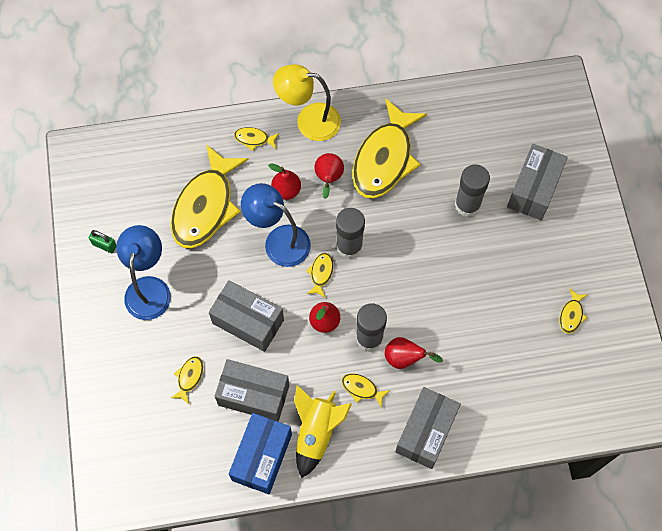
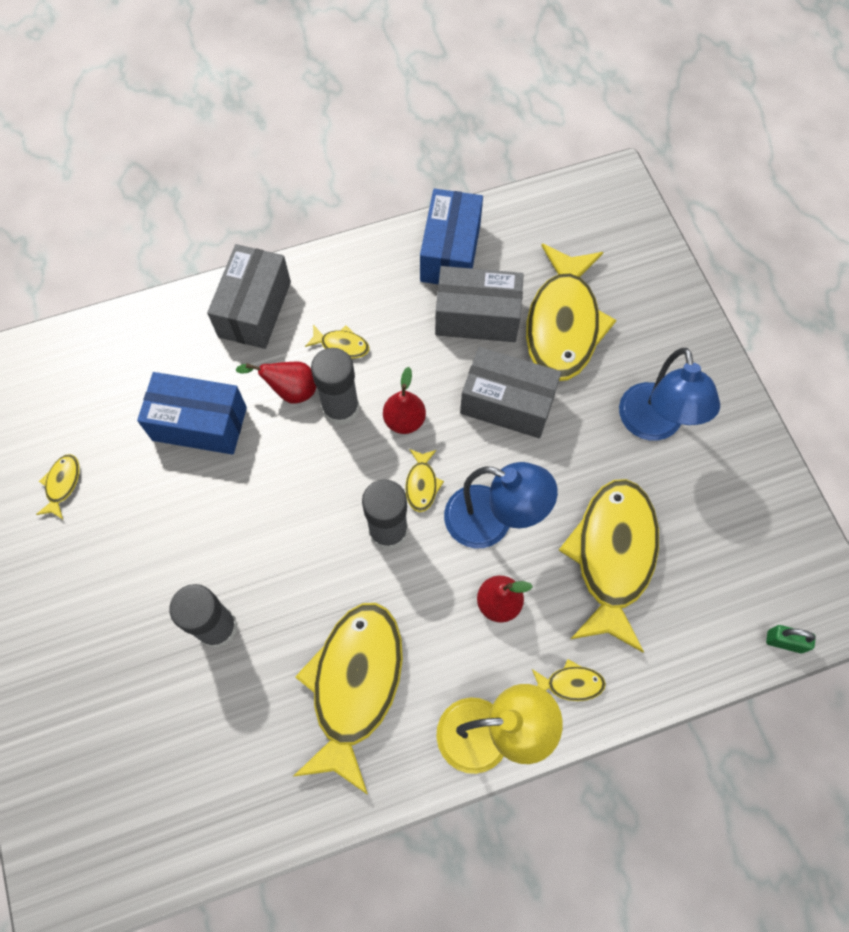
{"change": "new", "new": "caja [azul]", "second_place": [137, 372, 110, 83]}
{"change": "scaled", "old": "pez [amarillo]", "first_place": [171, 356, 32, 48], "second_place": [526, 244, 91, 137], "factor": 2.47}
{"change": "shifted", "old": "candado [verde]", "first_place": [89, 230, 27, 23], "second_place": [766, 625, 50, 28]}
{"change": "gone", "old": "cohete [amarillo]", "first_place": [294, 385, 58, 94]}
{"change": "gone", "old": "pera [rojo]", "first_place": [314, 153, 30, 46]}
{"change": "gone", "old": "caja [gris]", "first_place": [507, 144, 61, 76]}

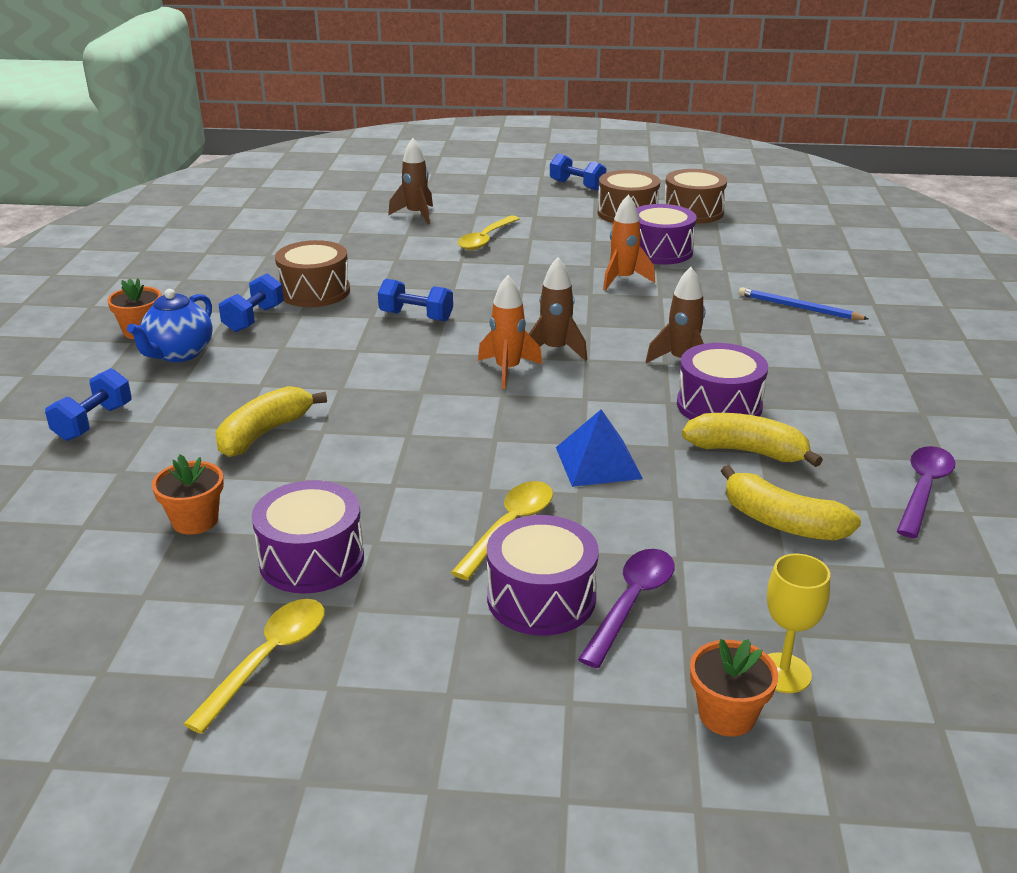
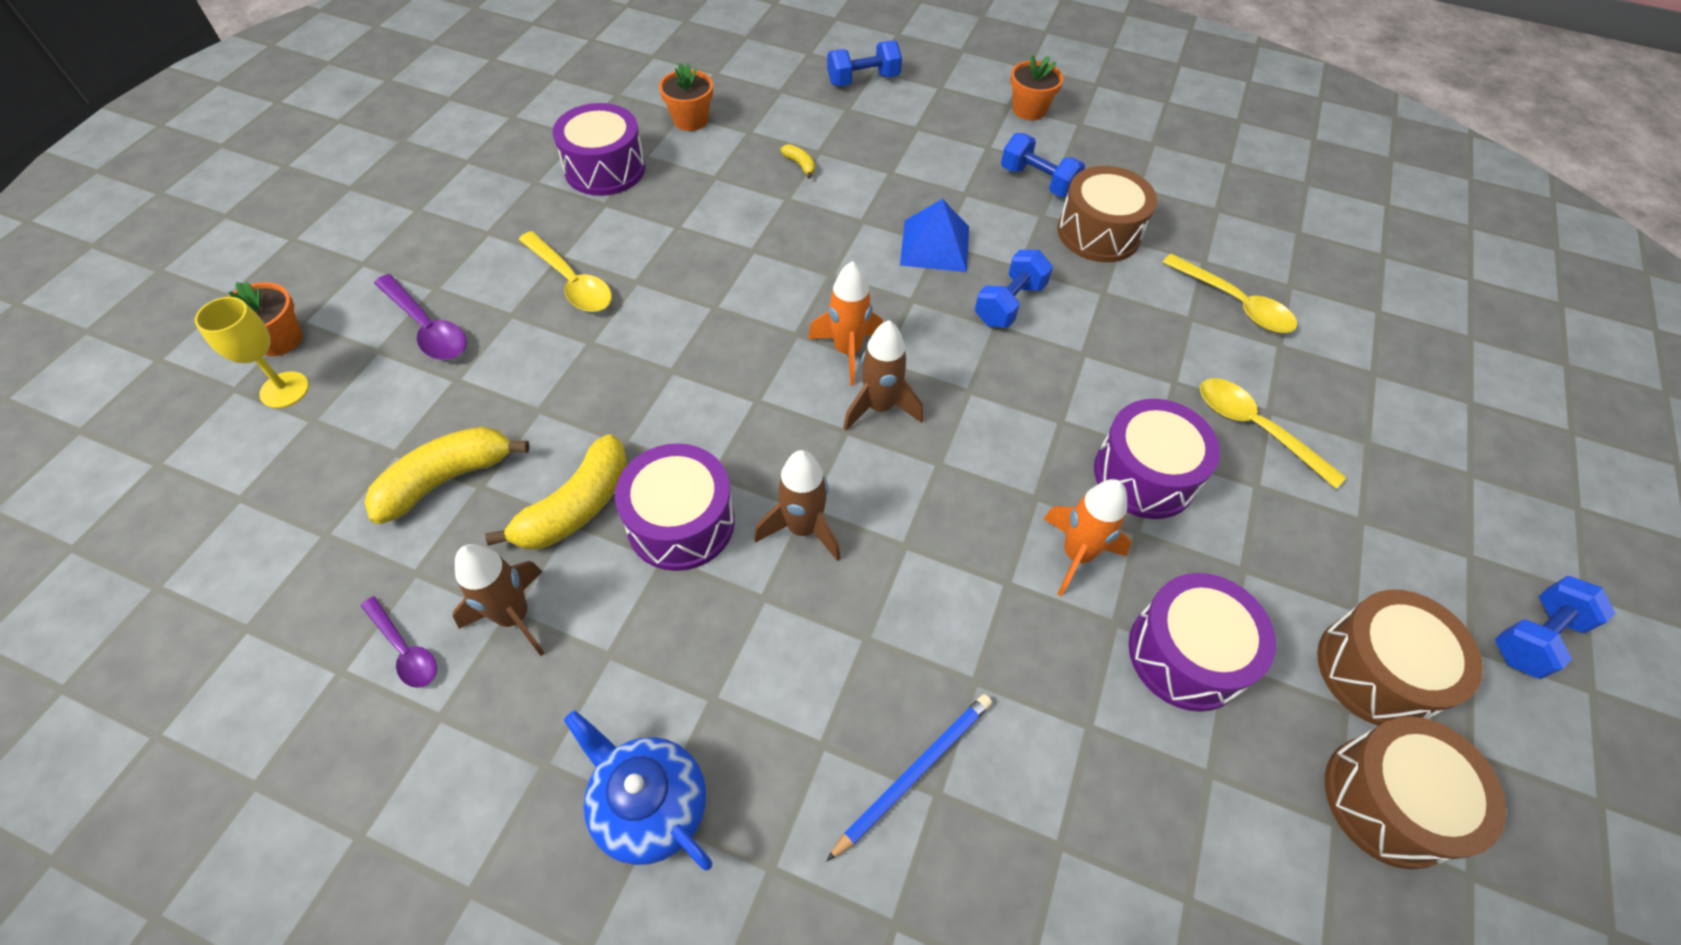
{"change": "scaled", "old": "cuchara [morado]", "first_place": [897, 446, 58, 92], "second_place": [361, 596, 76, 92], "factor": 0.65}
{"change": "shifted", "old": "cohete [marrón]", "first_place": [388, 138, 45, 86], "second_place": [453, 544, 92, 112]}
{"change": "shifted", "old": "tetera [azul]", "first_place": [127, 289, 86, 73], "second_place": [564, 711, 148, 160]}
{"change": "scaled", "old": "plátano [amarillo]", "first_place": [215, 386, 112, 71], "second_place": [780, 144, 35, 35], "factor": 0.44}
{"change": "rotated", "old": "mancuerna [azul]", "first_place": [45, 368, 87, 73], "second_place": [827, 41, 75, 45], "degrees": -60}
{"change": "shifted", "old": "pirámide [azul]", "first_place": [556, 409, 87, 78], "second_place": [900, 199, 69, 73]}
{"change": "shifted", "old": "tambor [morado]", "first_place": [487, 515, 112, 120], "second_place": [1094, 399, 126, 120]}
{"change": "shifted", "old": "cuchara [amarillo]", "first_place": [184, 599, 140, 135], "second_place": [1162, 253, 135, 80]}

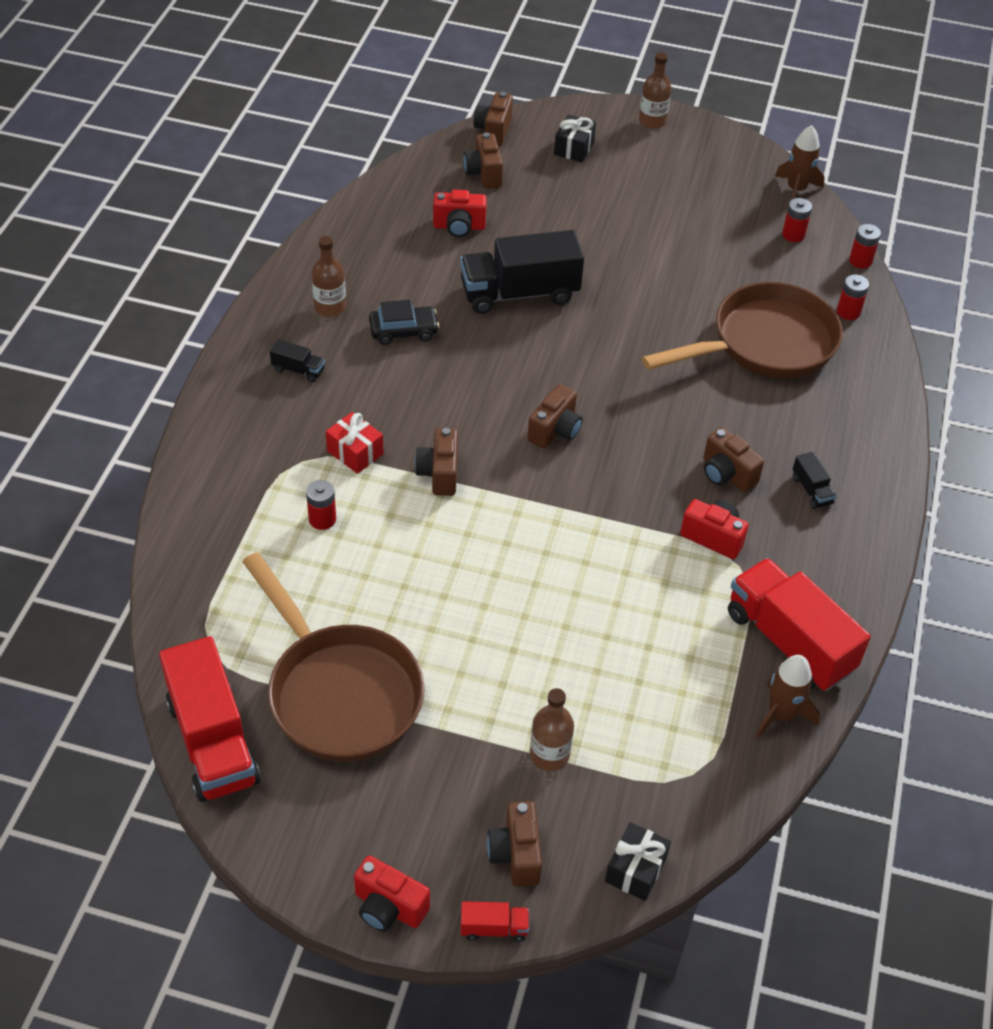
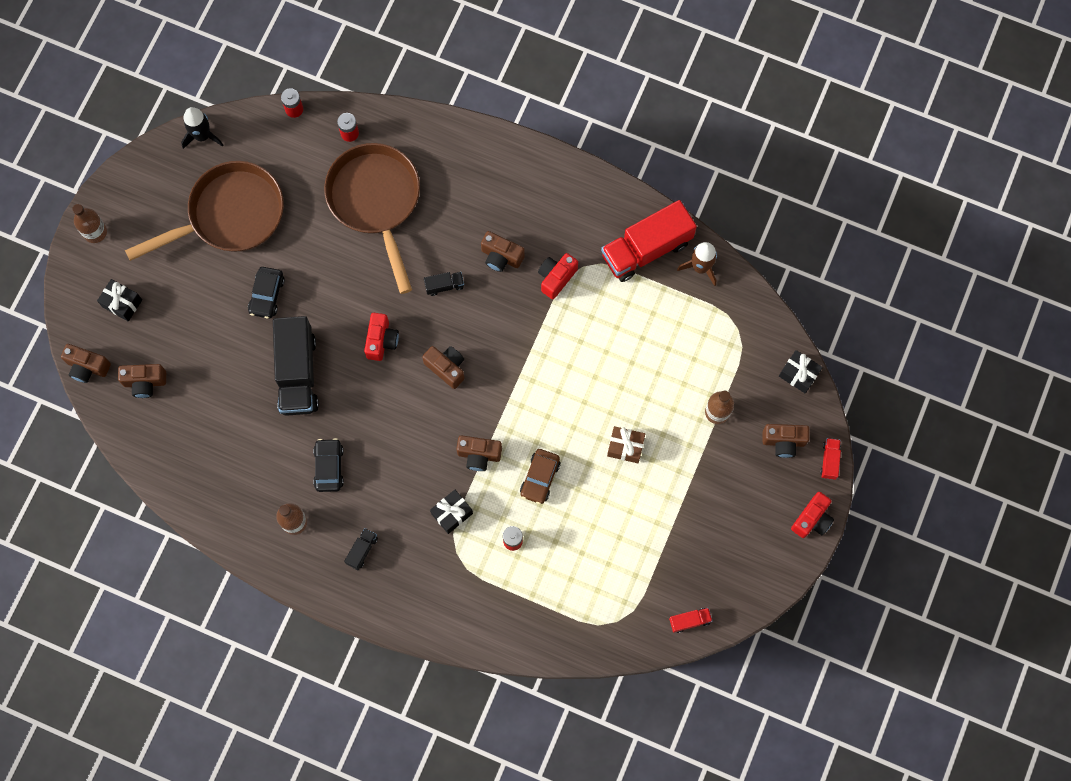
{"change": "shifted", "old": "sartén [marrón]", "first_place": [242, 552, 183, 210], "second_place": [125, 161, 159, 100]}
{"change": "repainted", "old": "cohete [marrón]", "new": "cohete [negro]", "first_place": [775, 125, 50, 75], "second_place": [181, 107, 42, 42]}
{"change": "new", "new": "coche [negro]", "second_place": [248, 267, 37, 52]}
{"change": "shifted", "old": "cámara [rojo]", "first_place": [433, 190, 54, 47], "second_place": [364, 313, 35, 48]}
{"change": "shifted", "old": "camión [negro]", "first_place": [793, 452, 44, 57], "second_place": [424, 272, 40, 24]}
{"change": "repainted", "old": "regalo [rojo]", "new": "regalo [negro]", "first_place": [326, 412, 58, 62], "second_place": [430, 490, 43, 44]}
{"change": "rotated", "old": "cámara [marrón]", "first_place": [704, 427, 60, 65], "second_place": [481, 231, 44, 41], "degrees": 60}
{"change": "new", "new": "coche [marrón]", "second_place": [520, 449, 40, 55]}
{"change": "new", "new": "regalo [marrón]", "second_place": [607, 426, 38, 37]}
{"change": "scaled", "old": "camión [rojo]", "first_place": [159, 636, 102, 166], "second_place": [669, 608, 43, 25], "factor": 0.42}
{"change": "gone", "old": "pila [rojo]", "first_place": [782, 198, 30, 44]}

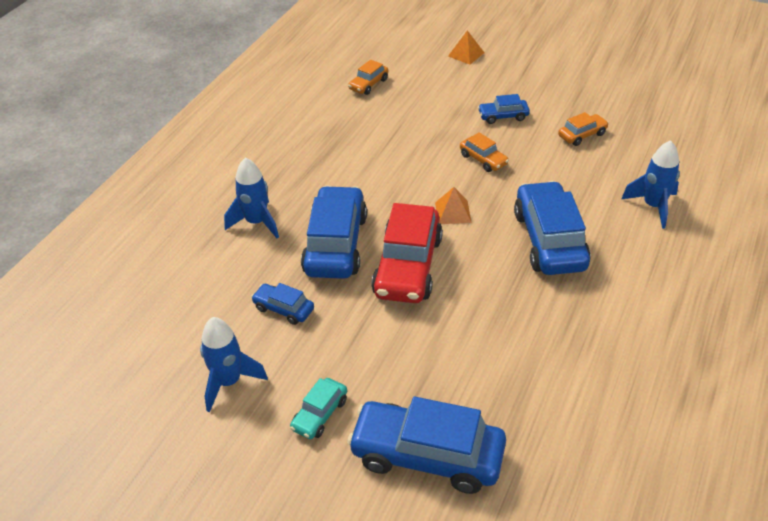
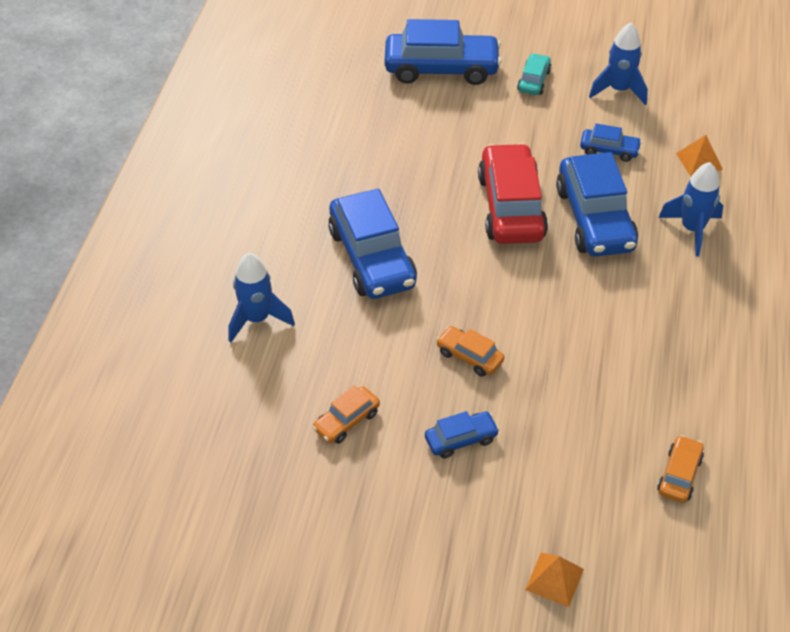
{"change": "shifted", "old": "pirámide [naranja]", "first_place": [435, 187, 36, 37], "second_place": [676, 135, 47, 41]}

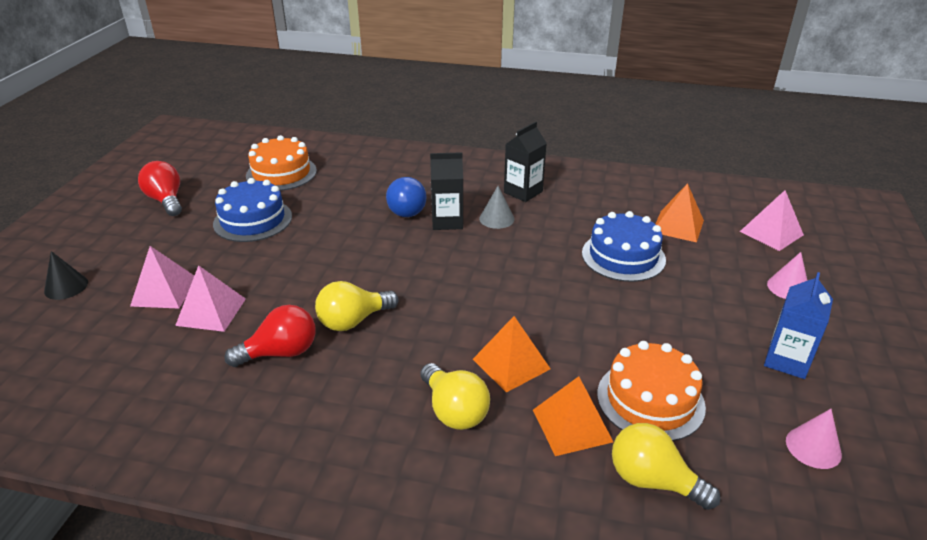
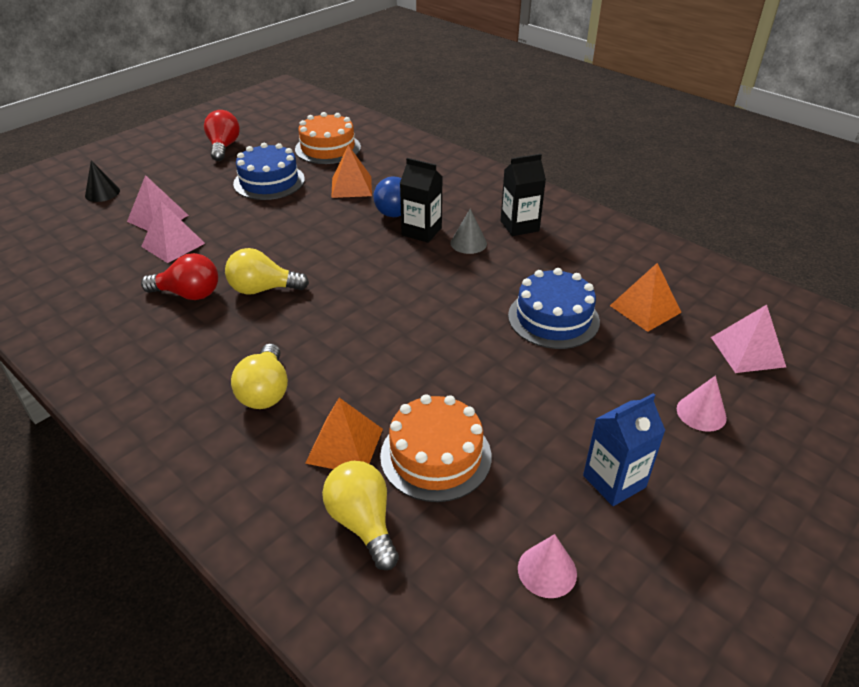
{"change": "shifted", "old": "pirámide [naranja]", "first_place": [473, 316, 77, 77], "second_place": [331, 145, 41, 53]}

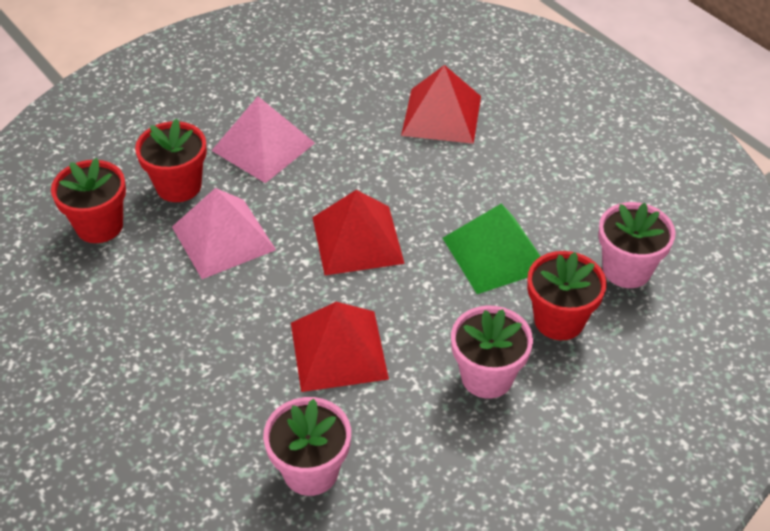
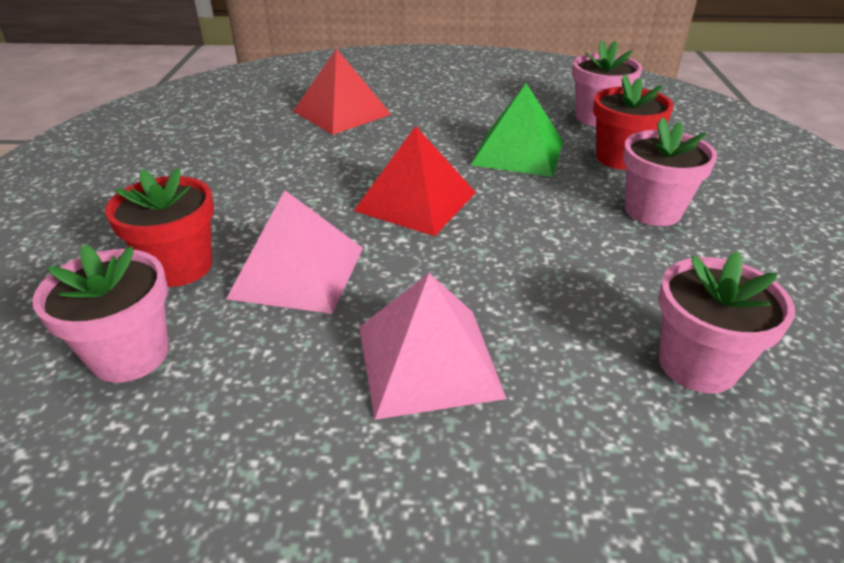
{"change": "repainted", "old": "maceta [rojo]", "new": "maceta [rosa]", "first_place": [51, 158, 75, 85], "second_place": [32, 244, 137, 139]}
{"change": "shifted", "old": "pirámide [rosa]", "first_place": [211, 96, 104, 87], "second_place": [359, 273, 148, 147]}
{"change": "gone", "old": "pirámide [rojo]", "first_place": [291, 302, 98, 90]}

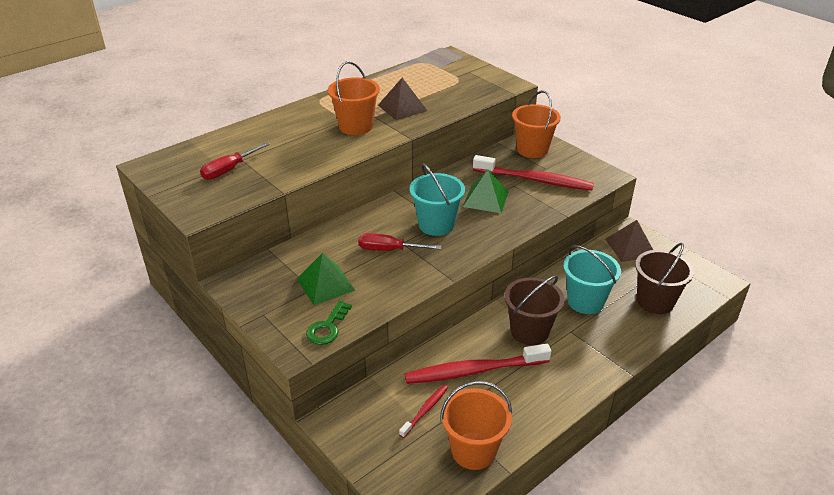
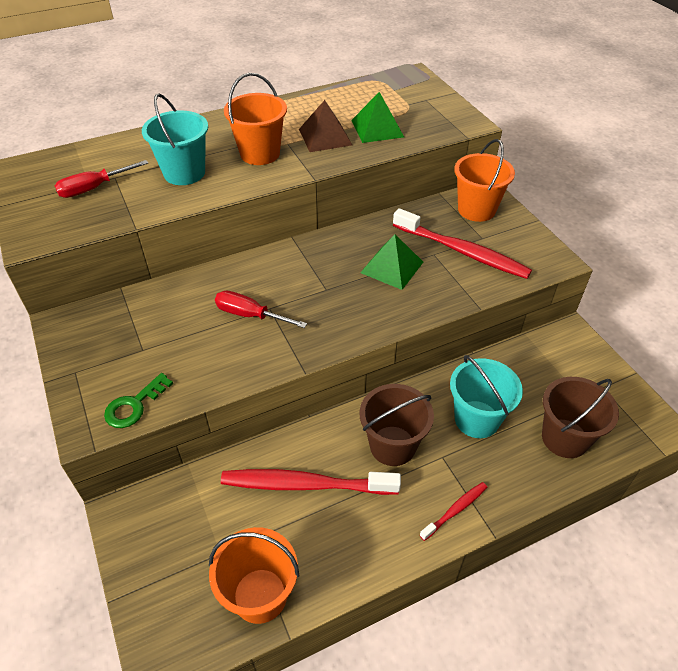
{"change": "shifted", "old": "balde [turquesa]", "first_place": [409, 163, 56, 73], "second_place": [142, 94, 66, 91]}
{"change": "shifted", "old": "pirámide [verde]", "first_place": [297, 253, 59, 52], "second_place": [351, 92, 53, 51]}
{"change": "shifted", "old": "cepillo de dientes [rojo]", "first_place": [399, 385, 49, 53], "second_place": [420, 482, 67, 59]}
{"change": "gone", "old": "pirámide [marrón]", "first_place": [605, 220, 48, 42]}

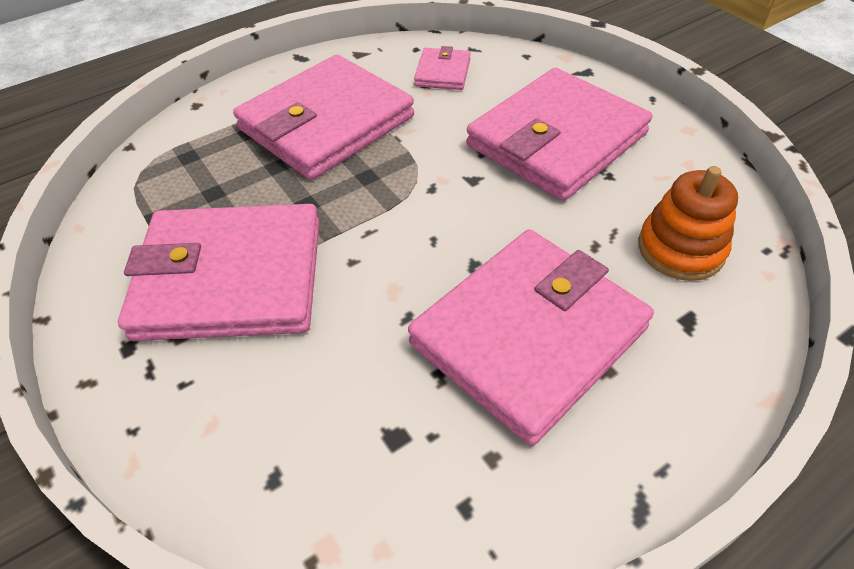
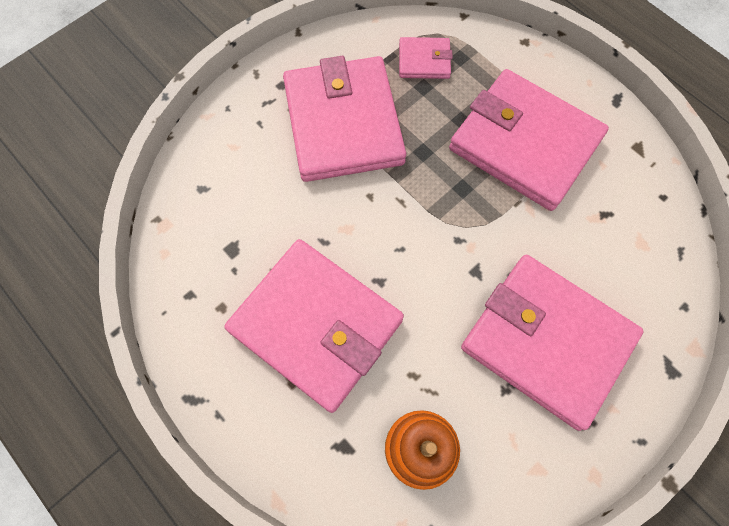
{"change": "shifted", "old": "cartera [rosa]", "first_place": [414, 46, 57, 44], "second_place": [399, 37, 54, 42]}

